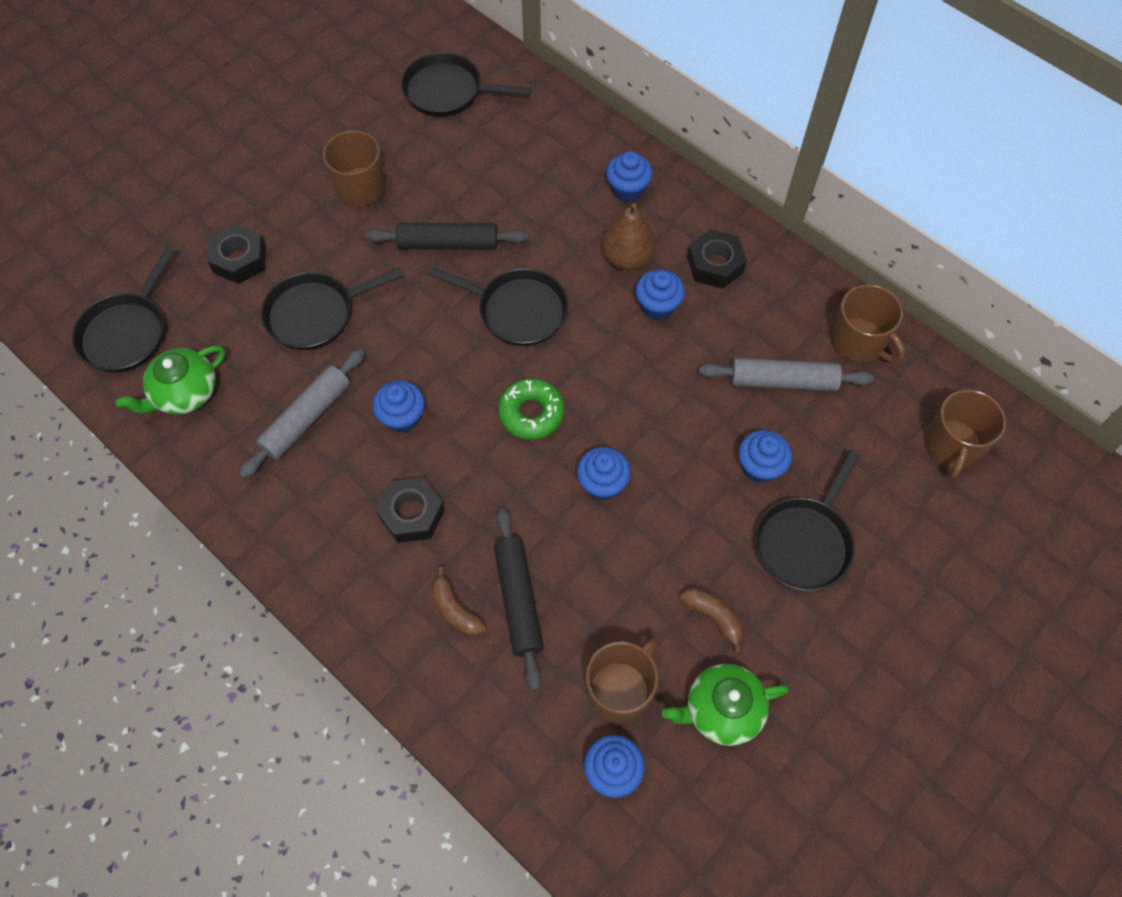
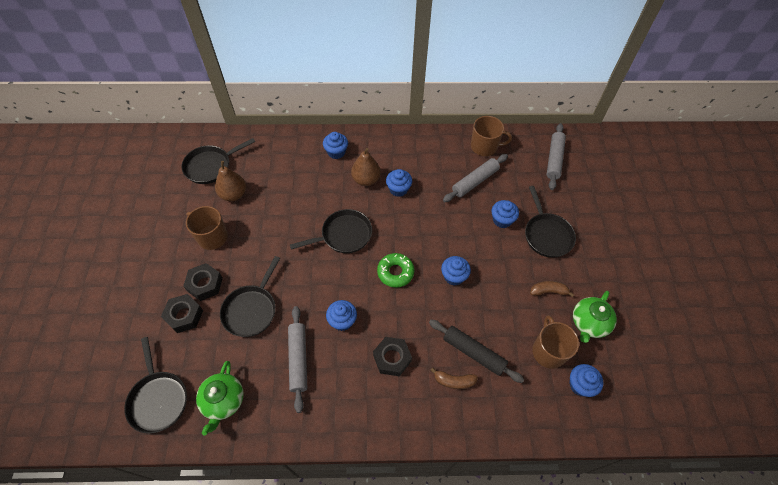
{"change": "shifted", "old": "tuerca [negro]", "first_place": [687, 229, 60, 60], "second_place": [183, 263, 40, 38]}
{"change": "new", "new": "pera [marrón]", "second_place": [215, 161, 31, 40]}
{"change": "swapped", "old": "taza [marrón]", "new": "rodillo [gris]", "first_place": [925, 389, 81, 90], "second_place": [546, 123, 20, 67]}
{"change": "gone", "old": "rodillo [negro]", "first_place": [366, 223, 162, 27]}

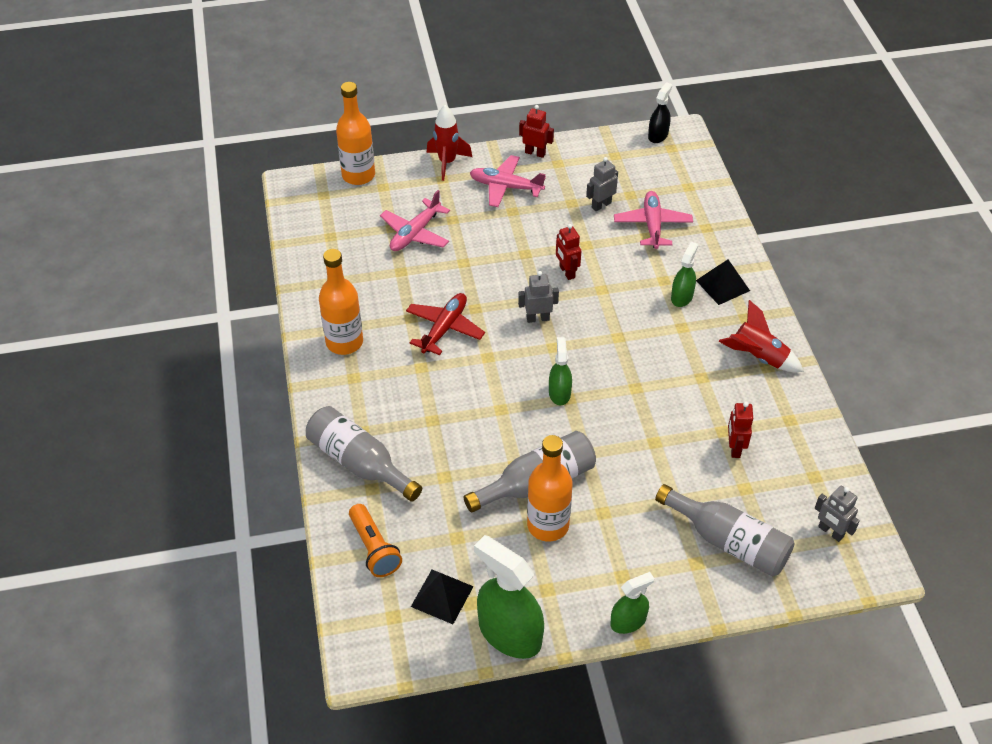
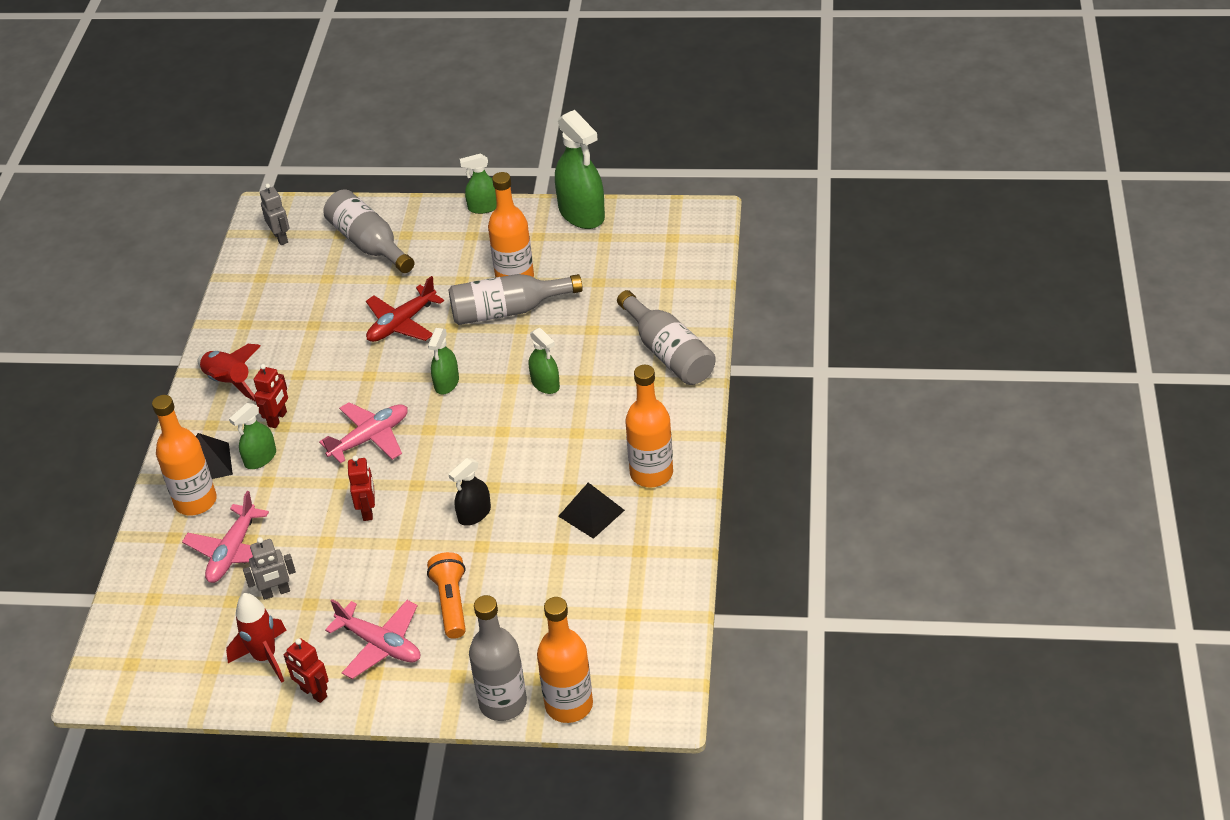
{"change": "new", "new": "botella [naranja]", "second_place": [152, 395, 65, 120]}
{"change": "shifted", "old": "cohete [rojo]", "first_place": [427, 105, 45, 76], "second_place": [226, 593, 61, 90]}
{"change": "shifted", "old": "robot [rojo]", "first_place": [728, 402, 25, 56], "second_place": [254, 364, 34, 64]}
{"change": "shifted", "old": "avión [rosa]", "first_place": [380, 190, 70, 61], "second_place": [319, 402, 89, 61]}
{"change": "shifted", "old": "avión [rojo]", "first_place": [406, 293, 79, 62], "second_place": [366, 276, 78, 66]}
{"change": "shifted", "old": "lámpara de mano [naranja]", "first_place": [349, 504, 53, 73], "second_place": [427, 552, 39, 87]}
{"change": "shifted", "old": "pulverizador [negro]", "first_place": [648, 82, 24, 61], "second_place": [448, 458, 43, 68]}
{"change": "new", "new": "botella [gris]", "second_place": [469, 595, 58, 126]}
{"change": "new", "new": "pulverizador [verde]", "second_place": [529, 328, 31, 66]}
{"change": "shifted", "old": "pirámide [negro]", "first_place": [411, 570, 63, 54], "second_place": [558, 482, 67, 57]}
{"change": "gone", "old": "robot [gris]", "first_place": [518, 271, 41, 52]}

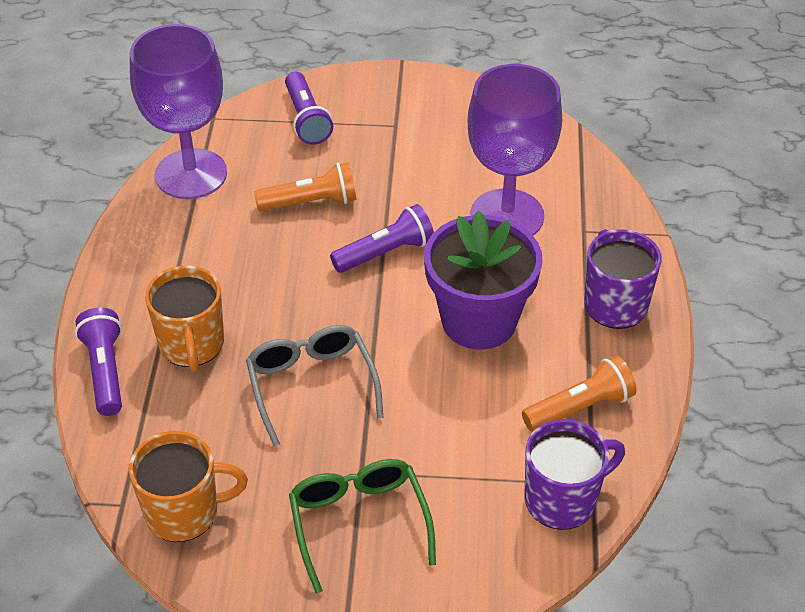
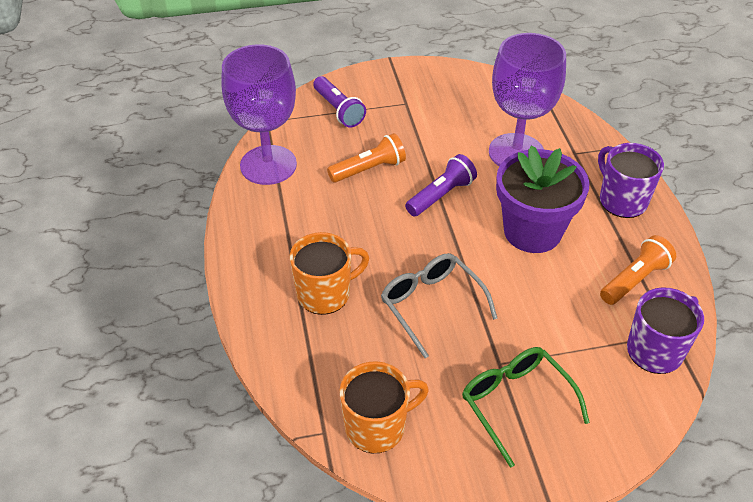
{"change": "rotated", "old": "taza [naranja]", "first_place": [145, 265, 79, 108], "second_place": [290, 232, 79, 83], "degrees": -90}
{"change": "gone", "old": "lámpara de mano [morado]", "first_place": [75, 307, 47, 109]}

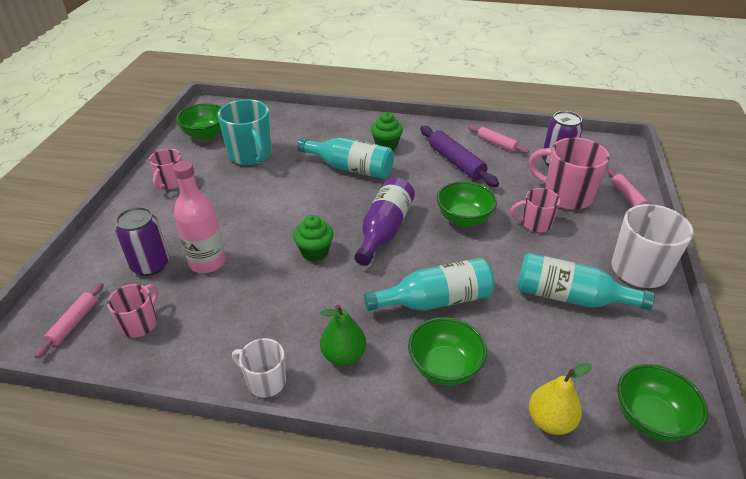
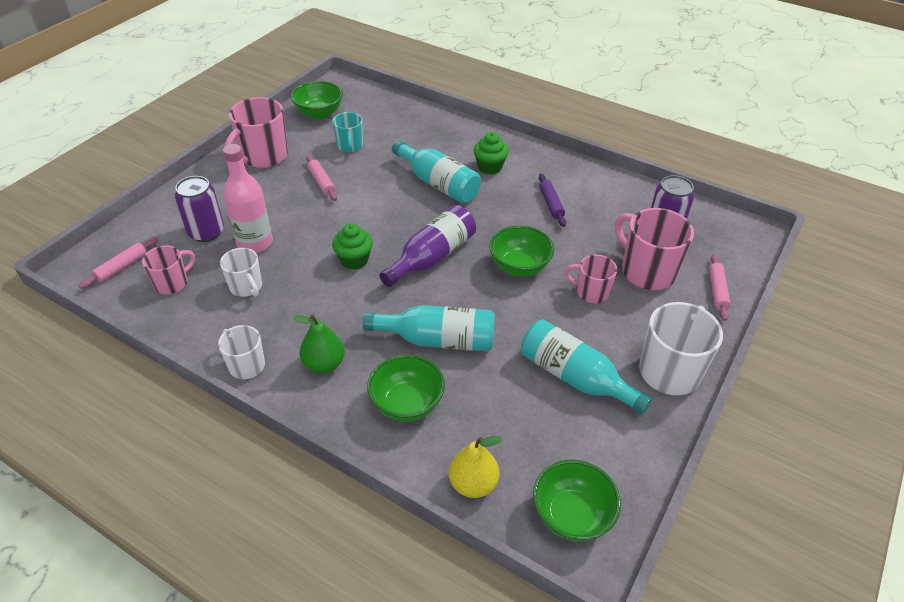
{"change": "new", "new": "taza [blanco]", "second_place": [220, 248, 42, 49]}
{"change": "scaled", "old": "taza [rosa]", "first_place": [149, 149, 33, 40], "second_place": [224, 97, 64, 71], "factor": 1.71}
{"change": "shifted", "old": "rodillo [rosa]", "first_place": [468, 125, 61, 29], "second_place": [306, 155, 31, 46]}
{"change": "scaled", "old": "taza [turquesa]", "first_place": [218, 99, 54, 66], "second_place": [332, 112, 31, 41], "factor": 0.59}
{"change": "scaled", "old": "rodillo [morado]", "first_place": [420, 126, 79, 61], "second_place": [539, 174, 27, 53], "factor": 0.61}

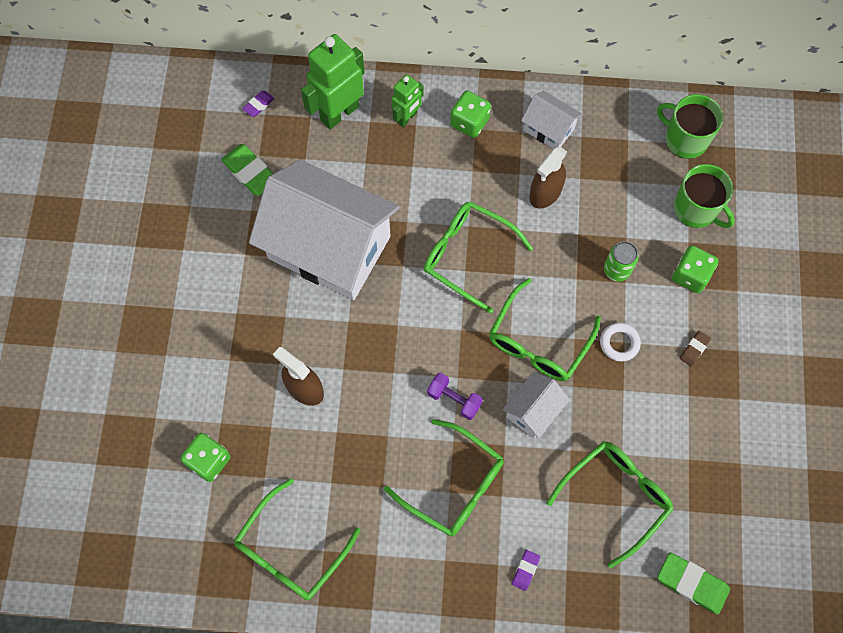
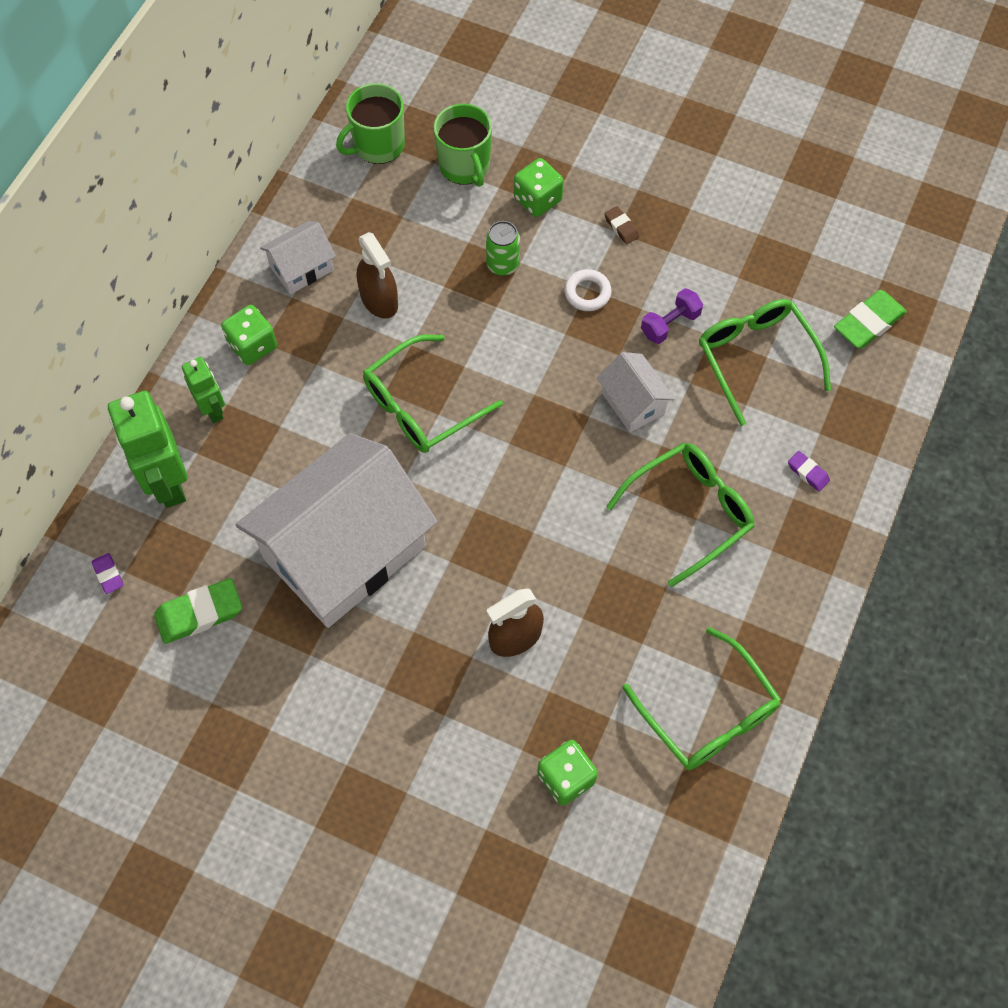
{"change": "rotated", "old": "taza [verde]", "first_place": [674, 164, 61, 64], "second_place": [434, 104, 58, 83], "degrees": 90}
{"change": "shifted", "old": "mancuerna [morado]", "first_place": [427, 373, 56, 47], "second_place": [641, 288, 62, 56]}
{"change": "gone", "old": "gafas [verde]", "first_place": [489, 278, 112, 103]}

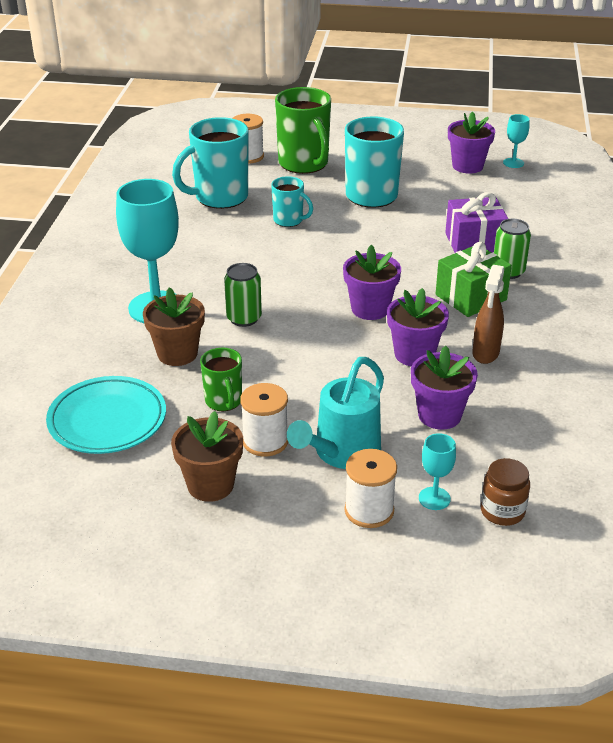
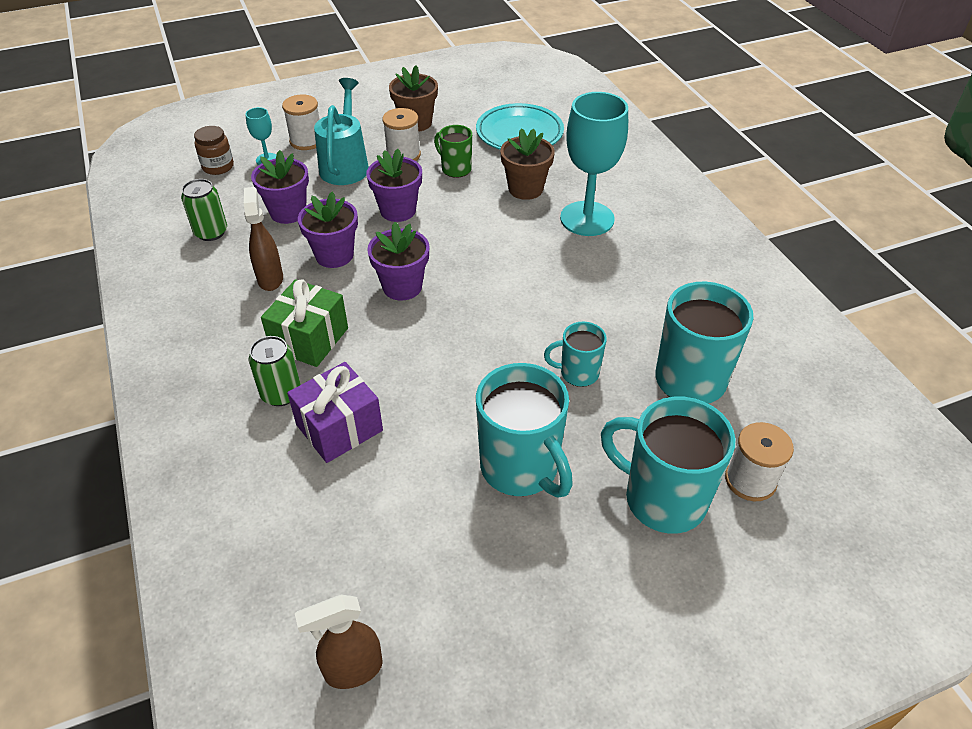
{"change": "shifted", "old": "lata [verde]", "first_place": [224, 263, 38, 64], "second_place": [181, 179, 46, 62]}
{"change": "swapped", "old": "copa [turquesa]", "new": "pulverizador [marrón]", "first_place": [503, 114, 26, 54], "second_place": [295, 595, 88, 94]}
{"change": "shifted", "old": "maceta [morado]", "first_place": [448, 111, 47, 63], "second_place": [366, 149, 56, 73]}
{"change": "repainted", "old": "taza [verde]", "new": "taza [turquesa]", "first_place": [275, 87, 56, 87], "second_place": [601, 397, 135, 137]}

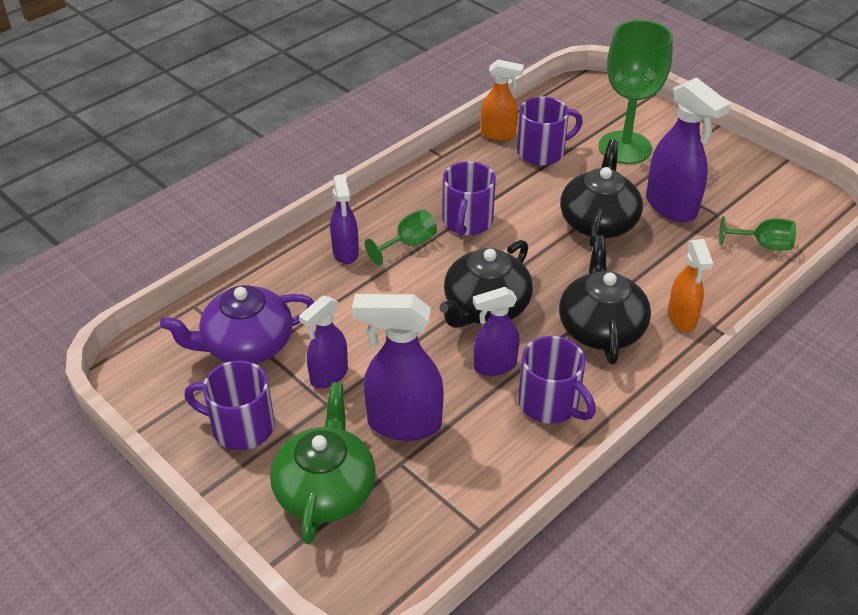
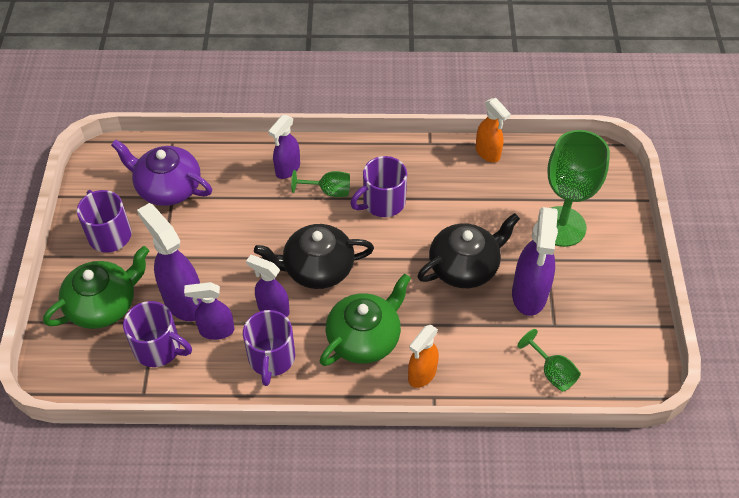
{"change": "shifted", "old": "taza [morado]", "first_place": [517, 96, 66, 70], "second_place": [123, 301, 69, 66]}
{"change": "shifted", "old": "pulverizador [morado]", "first_place": [299, 295, 49, 93], "second_place": [184, 282, 51, 58]}
{"change": "repainted", "old": "tetera [negro]", "new": "tetera [verde]", "first_place": [559, 235, 92, 129], "second_place": [320, 274, 91, 92]}

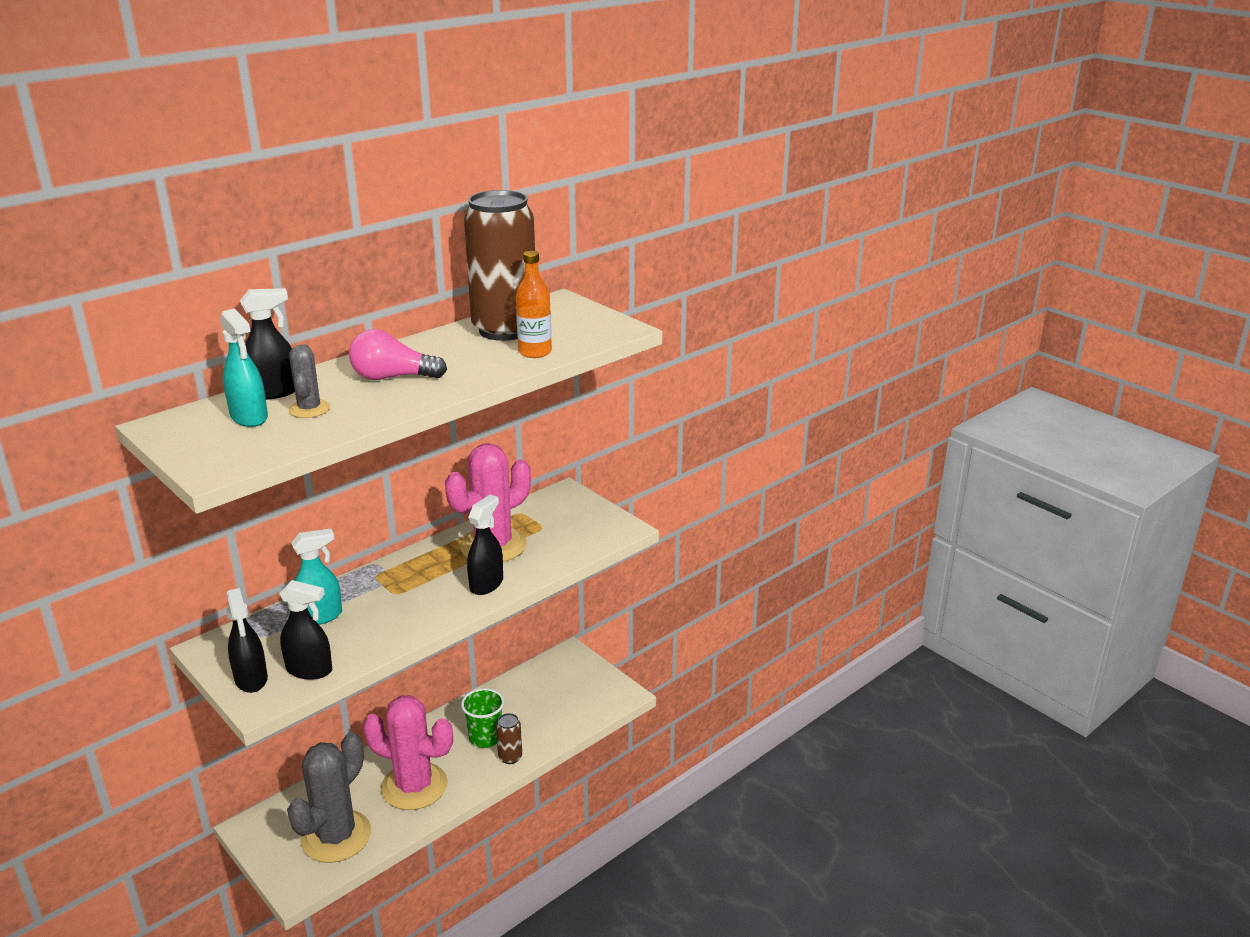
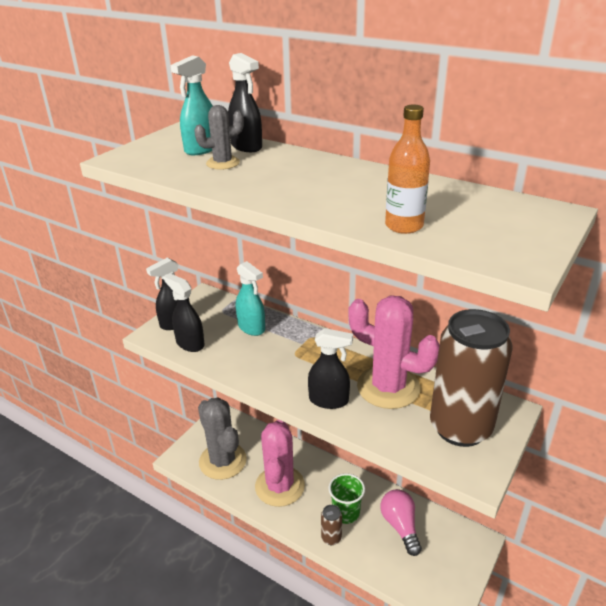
{"change": "rotated", "old": "pulverizador [negro]", "first_place": [279, 580, 53, 100], "second_place": [164, 274, 41, 78], "degrees": 135}
{"change": "rotated", "old": "cactus [gris]", "first_place": [287, 732, 84, 131], "second_place": [198, 397, 49, 83], "degrees": 45}
{"change": "shifted", "old": "bombilla [rosa]", "first_place": [349, 329, 98, 51], "second_place": [381, 489, 41, 67]}
{"change": "shifted", "old": "lata [marrón]", "first_place": [464, 190, 71, 151], "second_place": [430, 309, 83, 138]}

